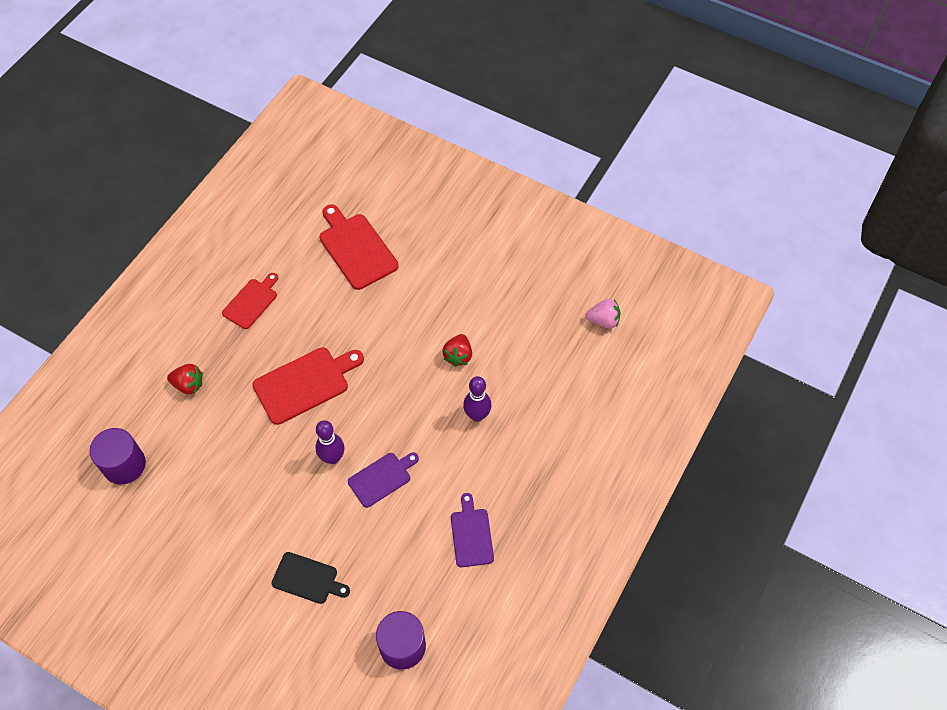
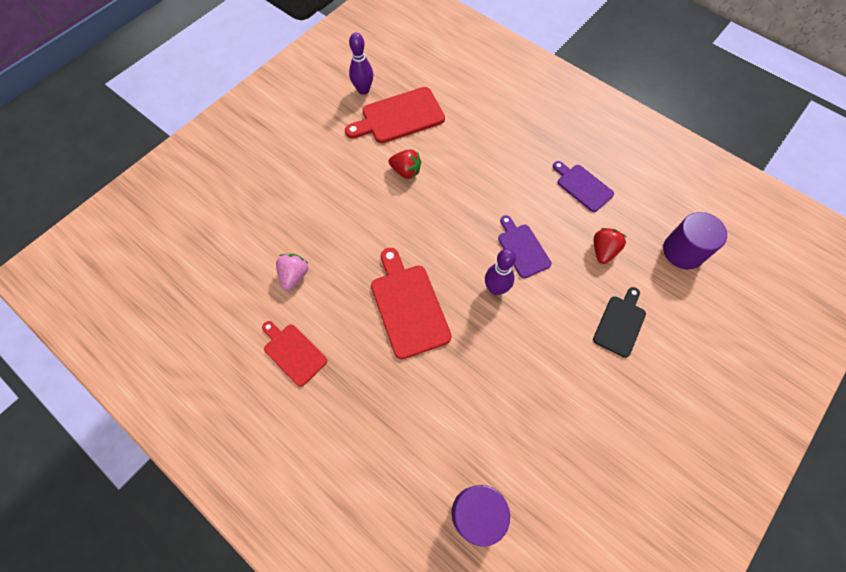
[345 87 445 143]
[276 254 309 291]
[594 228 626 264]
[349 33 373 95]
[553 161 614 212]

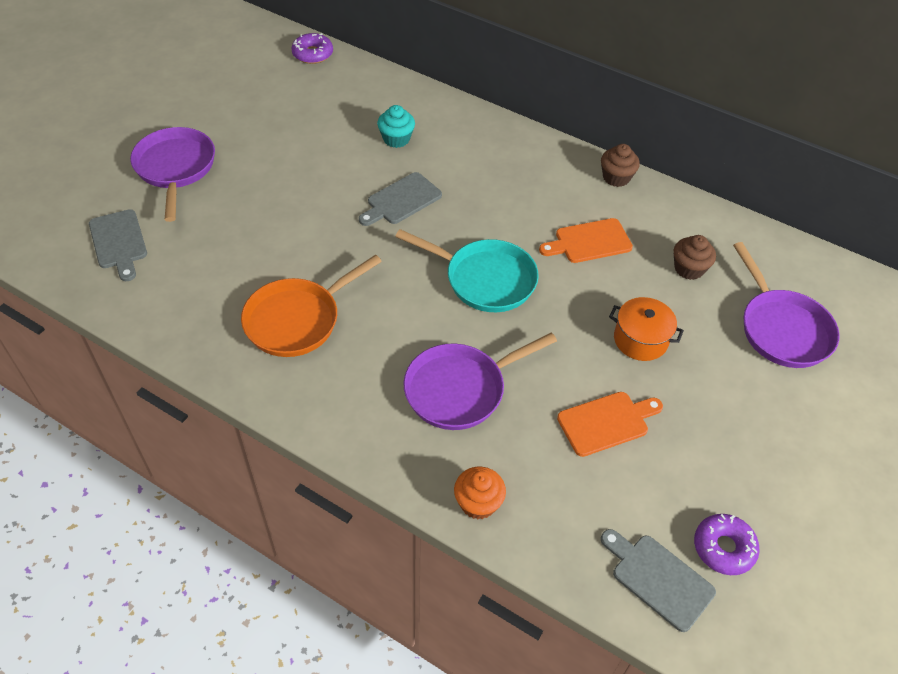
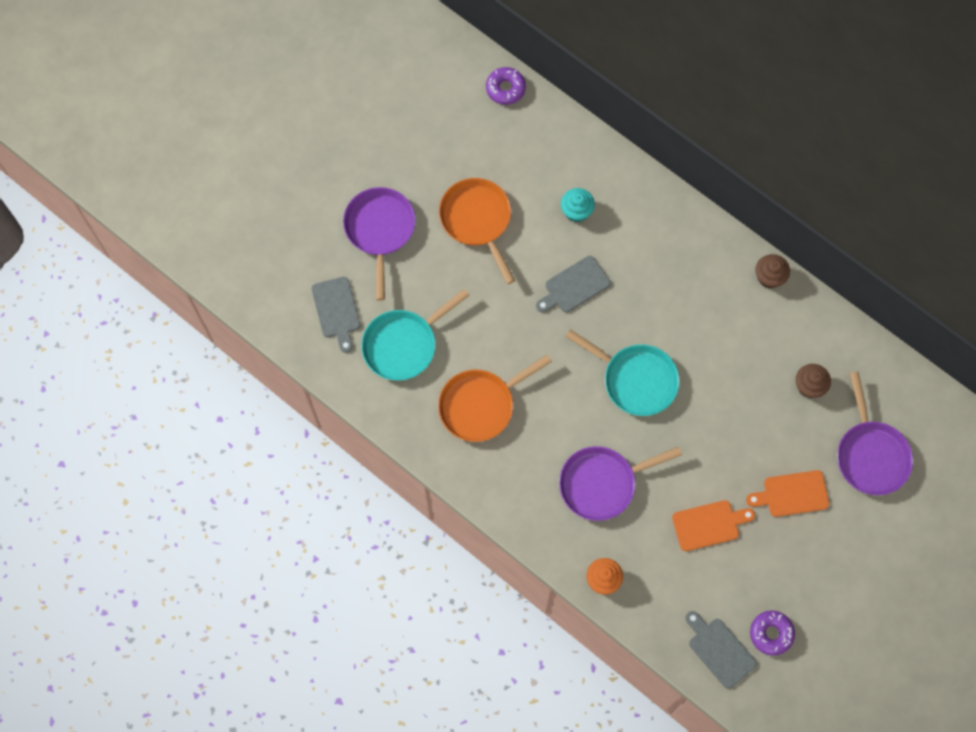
[746 470 829 517]
[609 297 684 361] (first image)
[439 178 515 284]
[361 289 469 381]

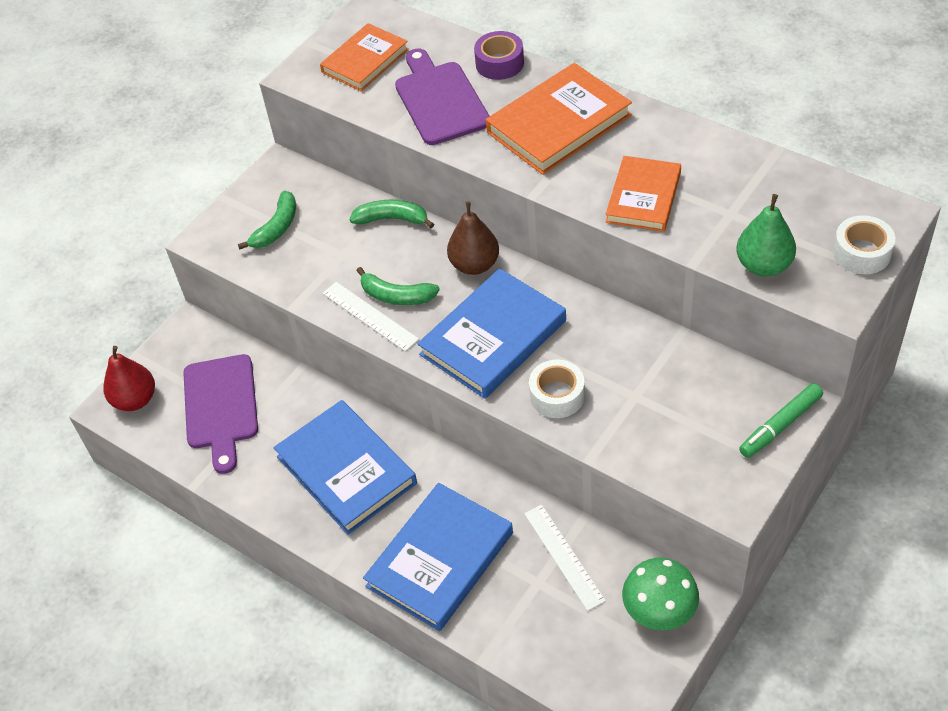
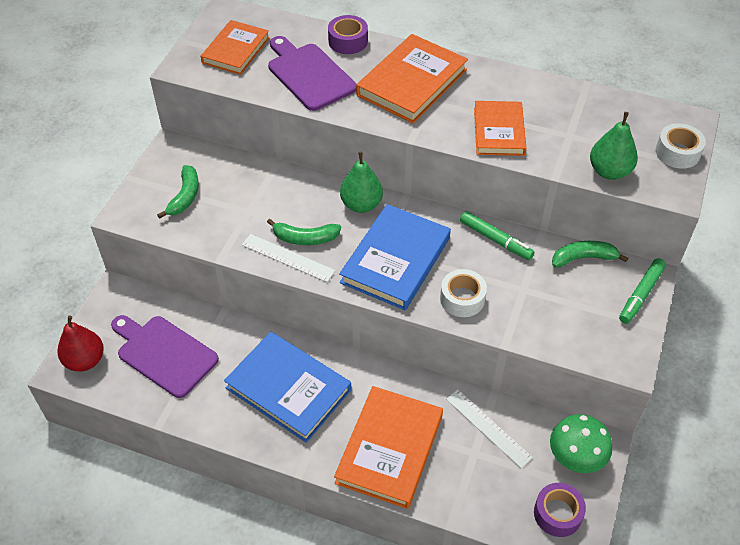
[552 241 628 268]
[340 152 383 213]
[111 315 219 398]
[334 386 443 509]
[460 211 535 260]
[534 483 586 537]

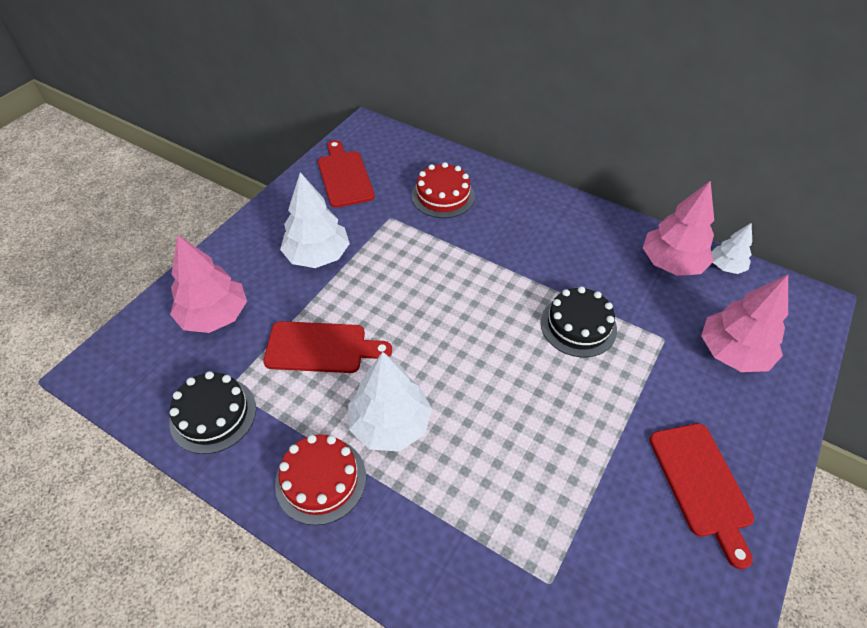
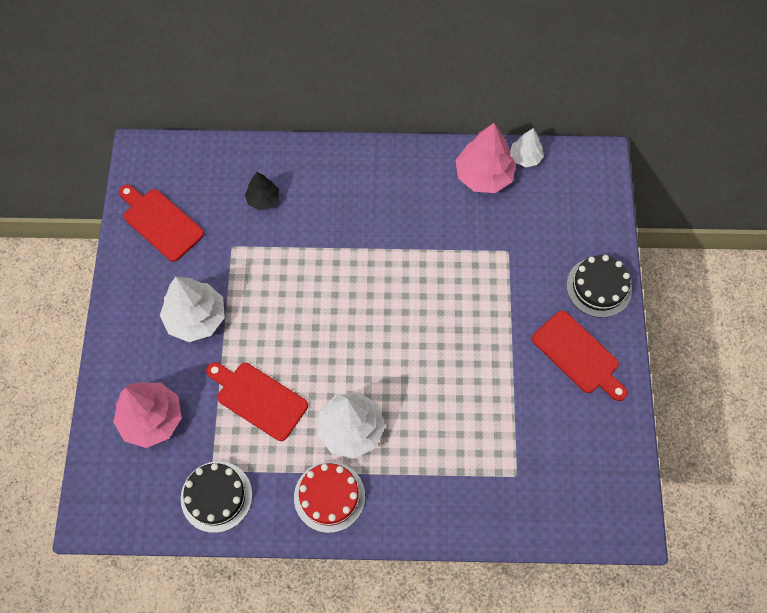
[245 172 279 210]
[701 275 788 372] (first image)
[566 255 632 318]
[206 362 308 441]

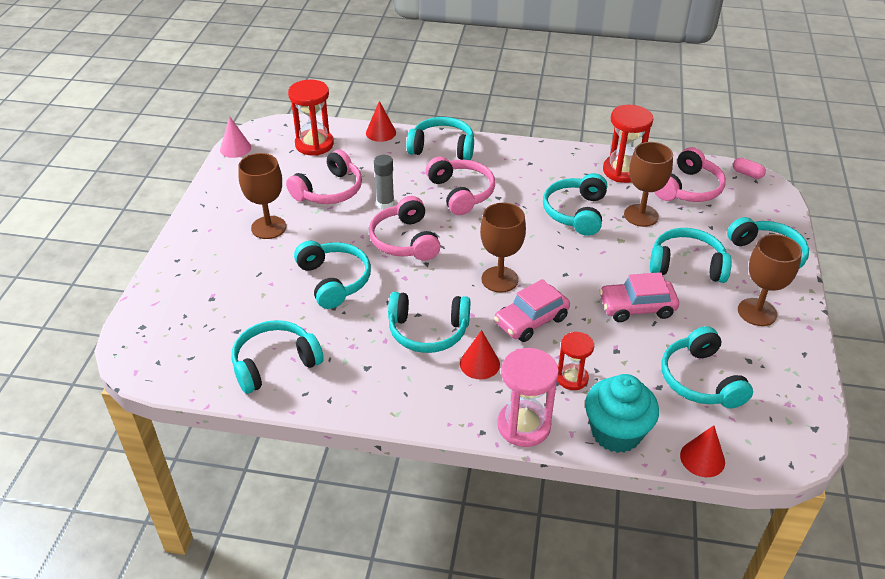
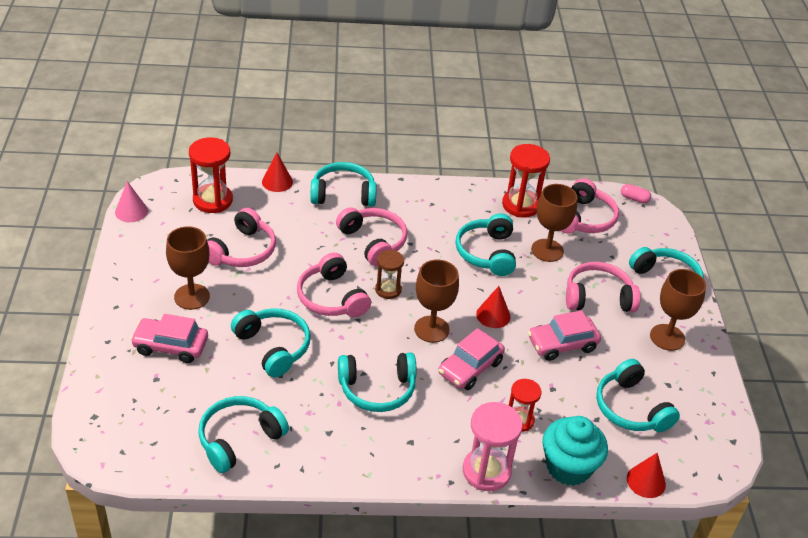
[374 155 394 209] (first image)
[566 262 640 312]
[476 286 511 328]
[375 250 404 299]
[130 314 208 363]

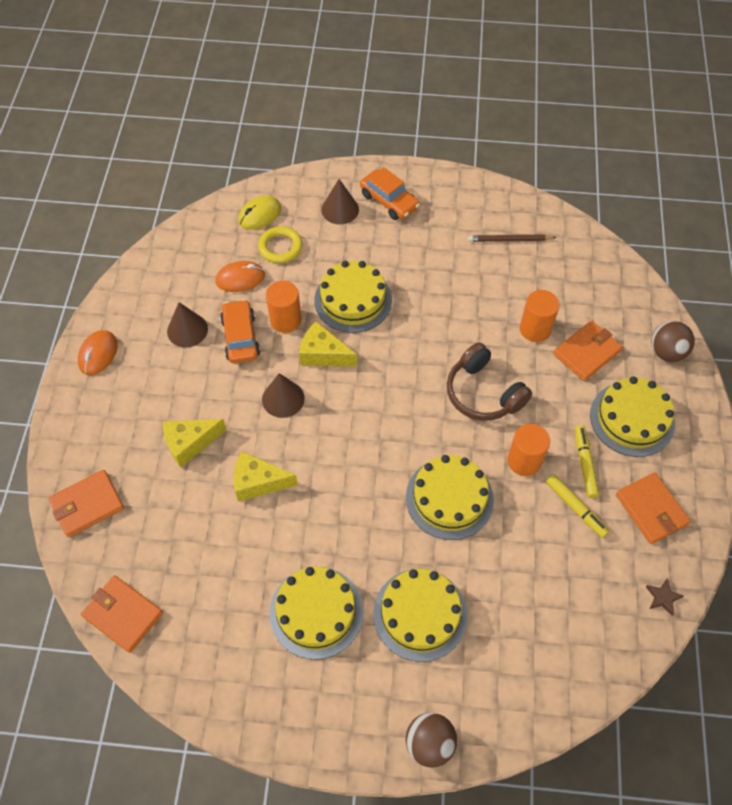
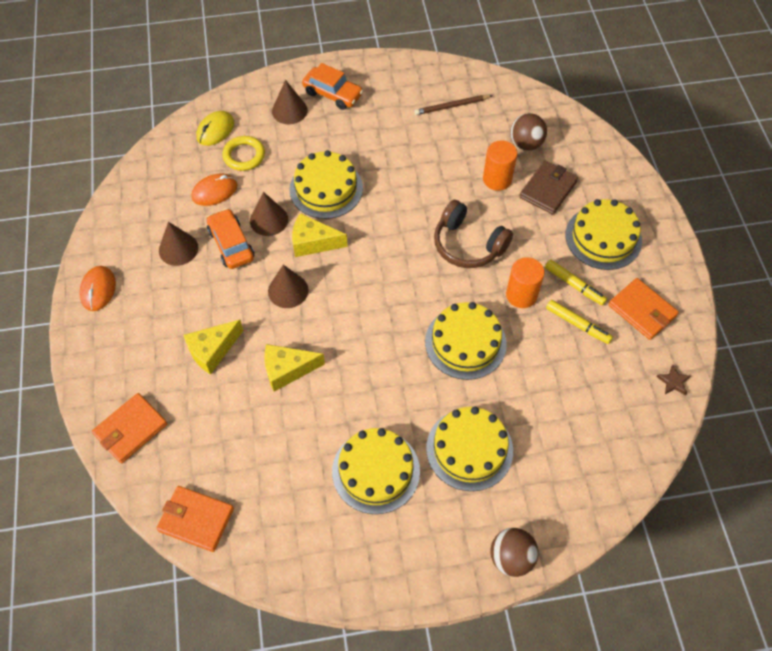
[250 192 288 236]
[519 161 578 215]
[510 113 547 150]
[545 259 607 305]

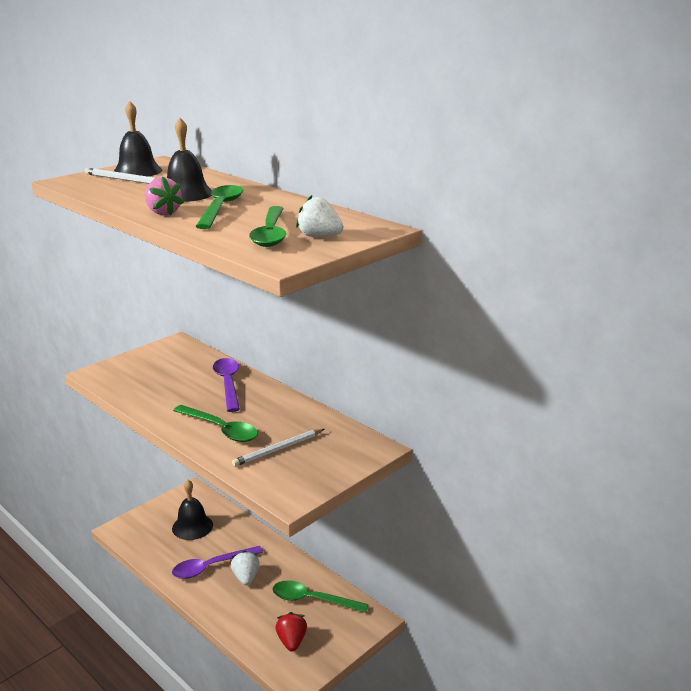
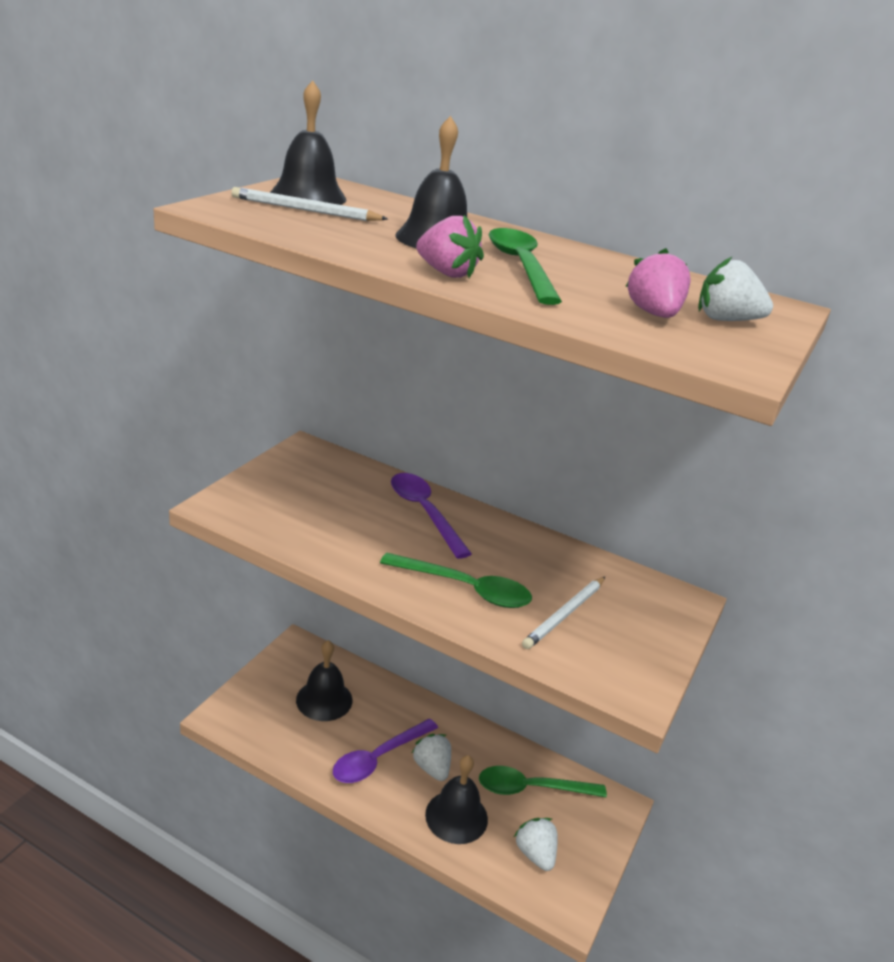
[625 248 691 318]
[514 818 558 871]
[425 755 488 844]

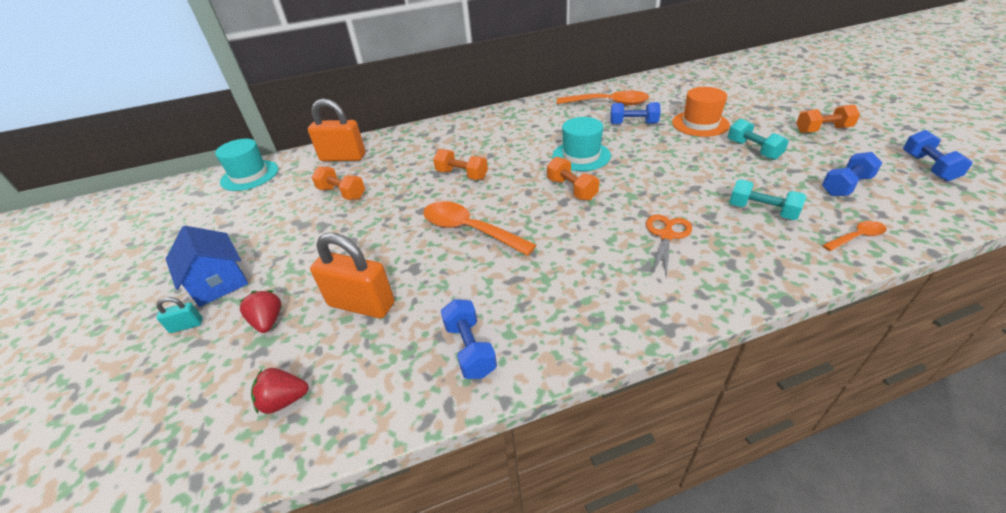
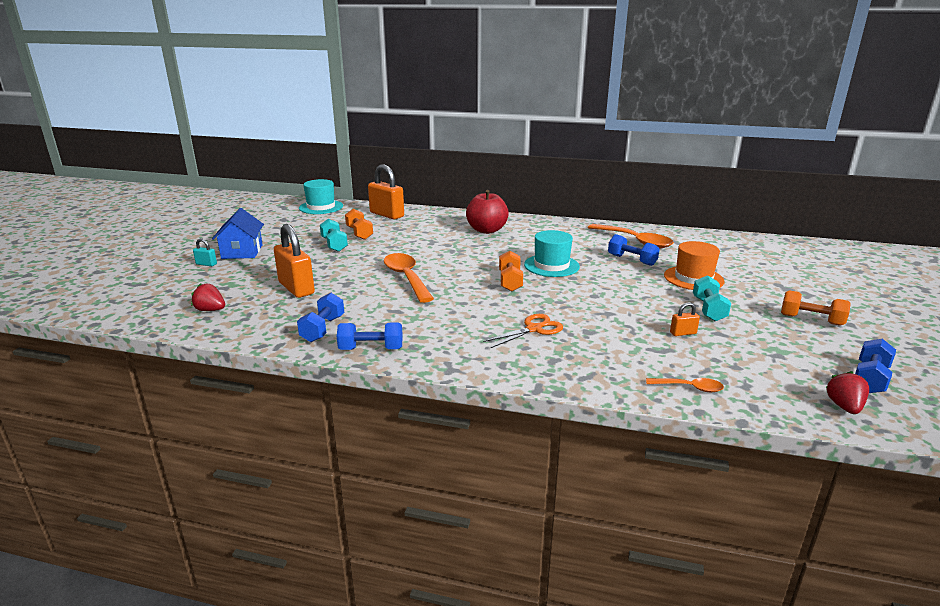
[433 149 488 180] (first image)
[337 323 403 350]
[320 219 348 252]
[826 371 869 414]
[466 190 509 234]
[670 302 700 336]

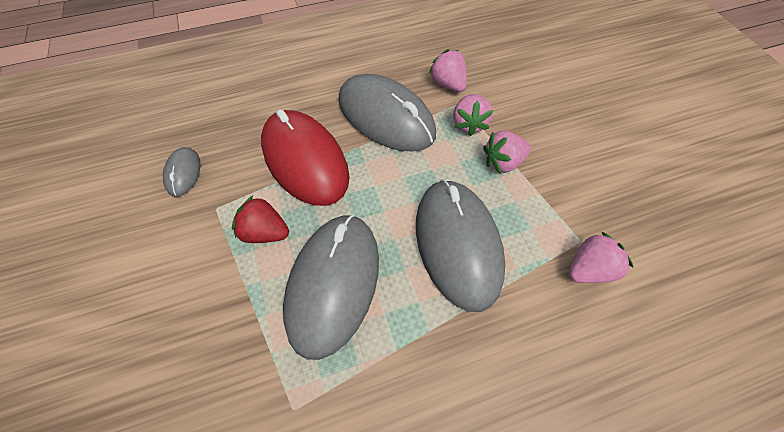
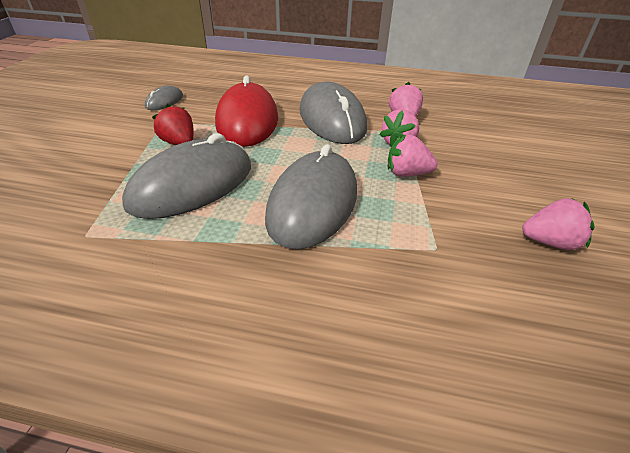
[522 198 594 250]

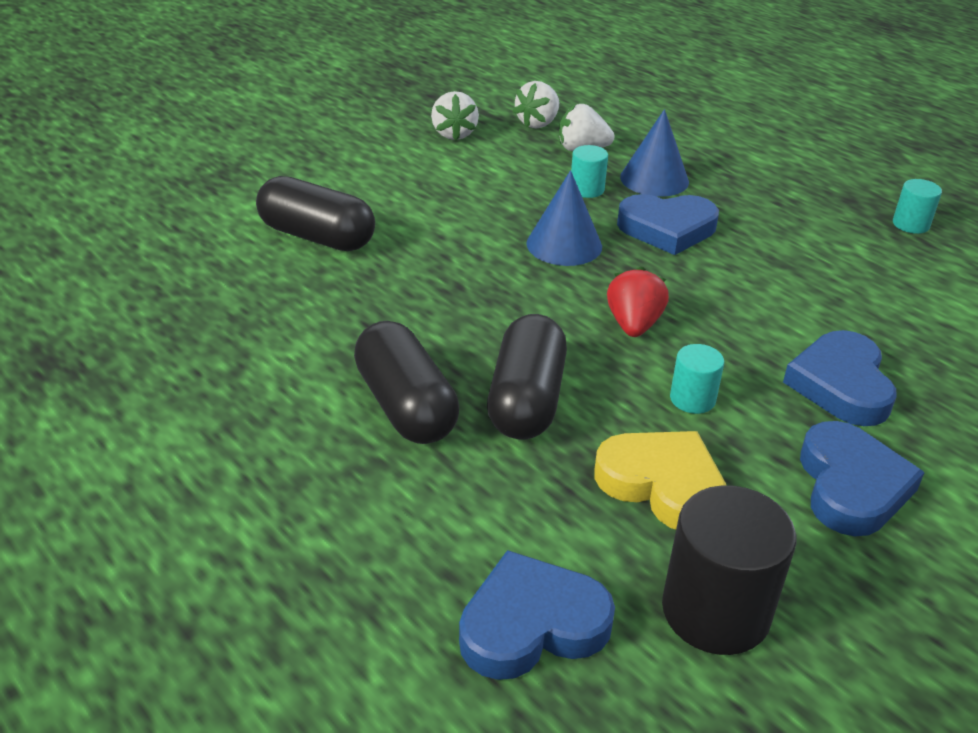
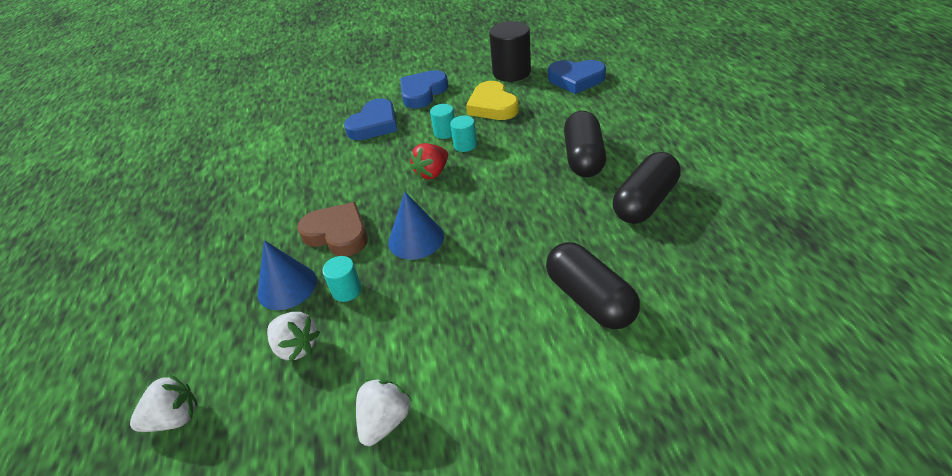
[130 374 198 432]
[450 116 477 152]
[297 202 368 256]
[613 152 681 224]

